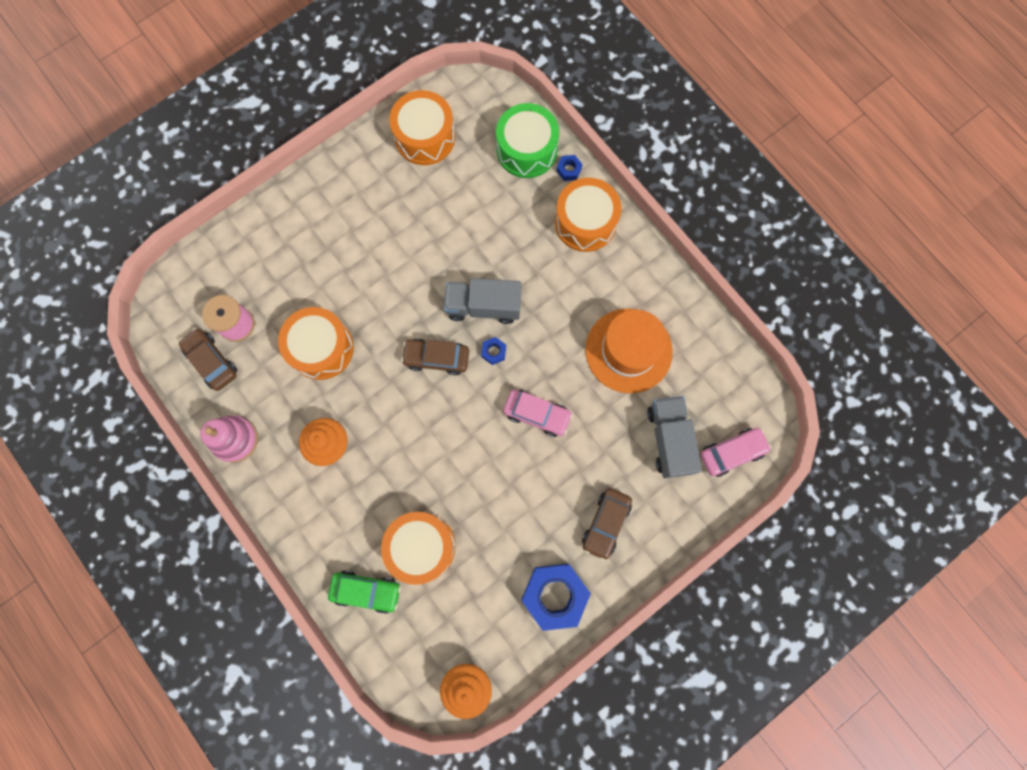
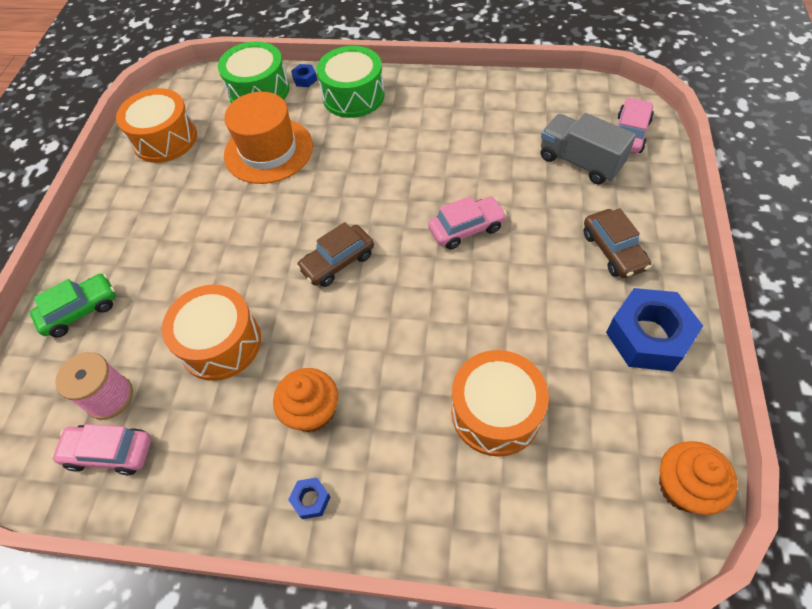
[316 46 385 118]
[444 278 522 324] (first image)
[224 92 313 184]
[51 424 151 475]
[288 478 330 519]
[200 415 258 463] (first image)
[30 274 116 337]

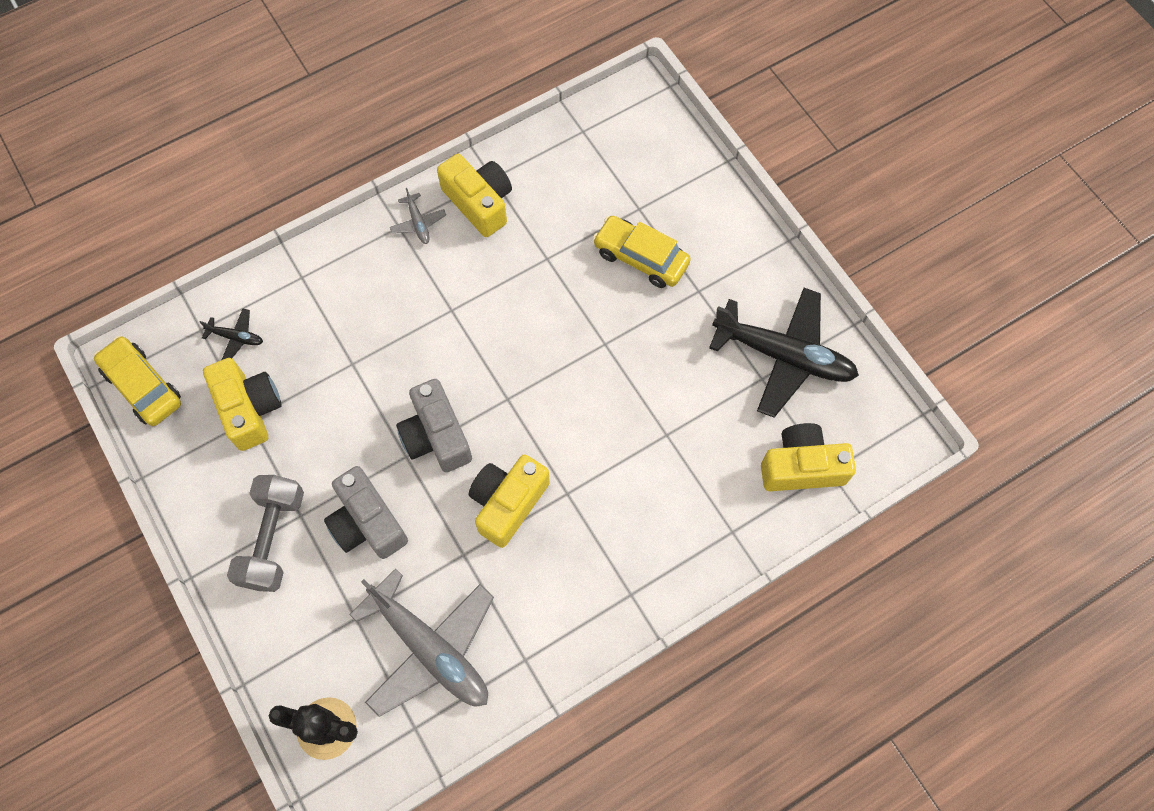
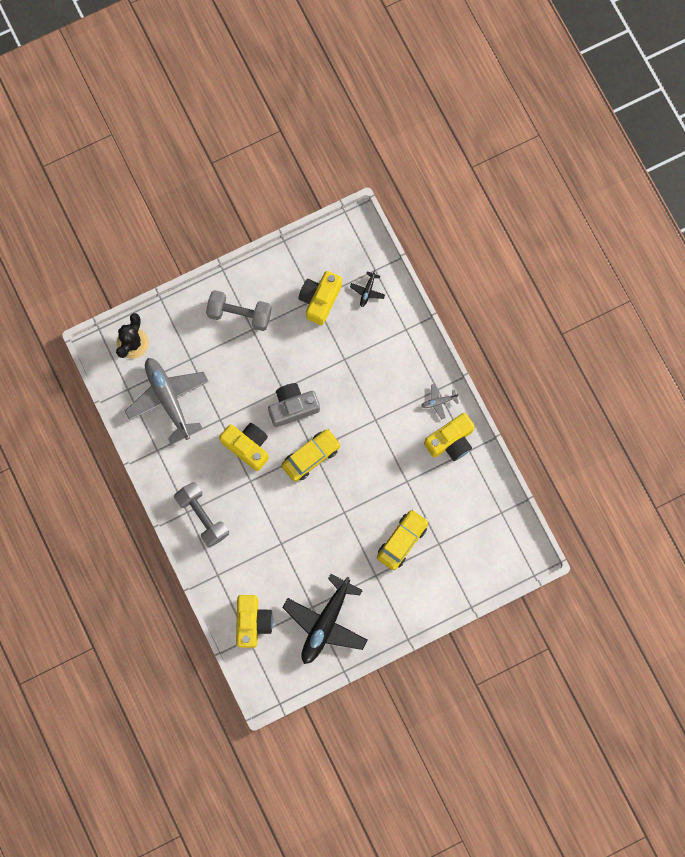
[282 429 341 482]
[299 271 342 325]
[324 466 408 559] (first image)
[125 358 209 444]
[174 482 229 547]

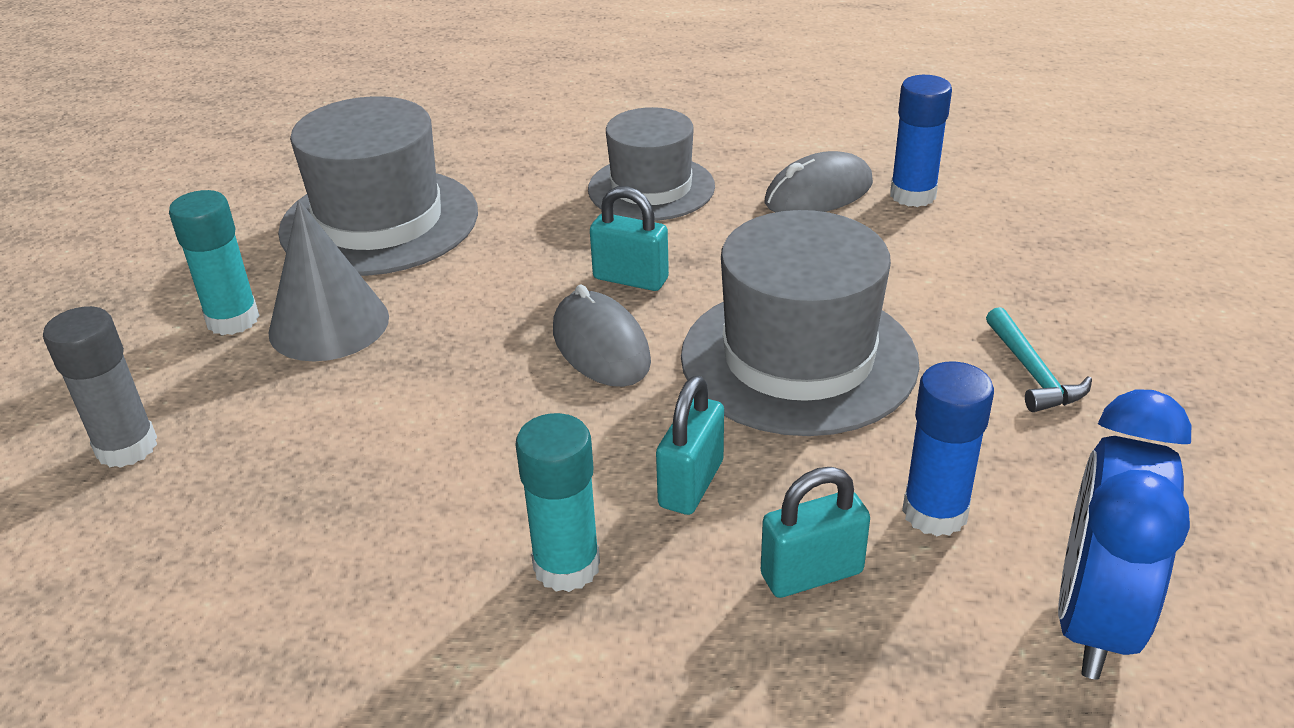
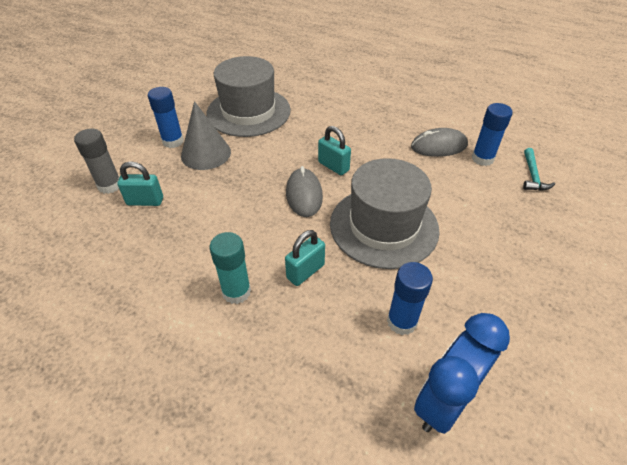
[588 107 715 221] (first image)
[148 87 184 148]
[523 148 555 191]
[117 161 163 206]

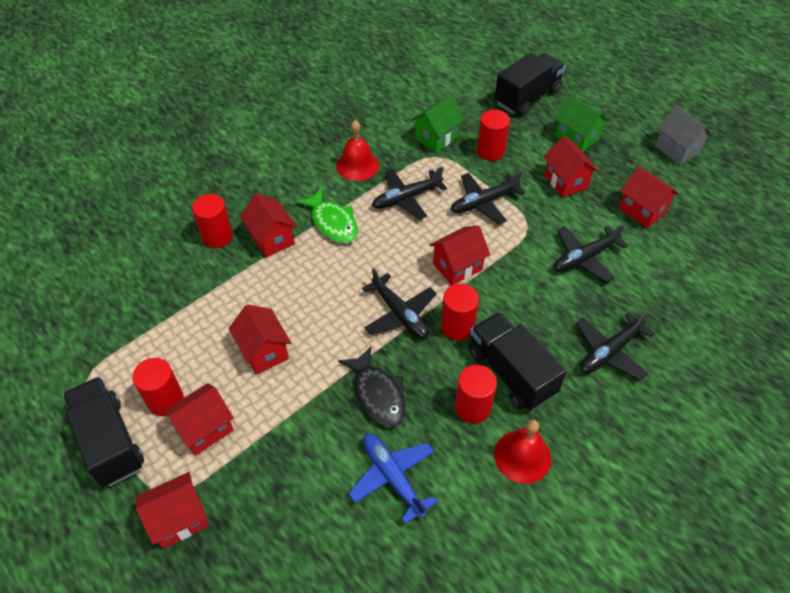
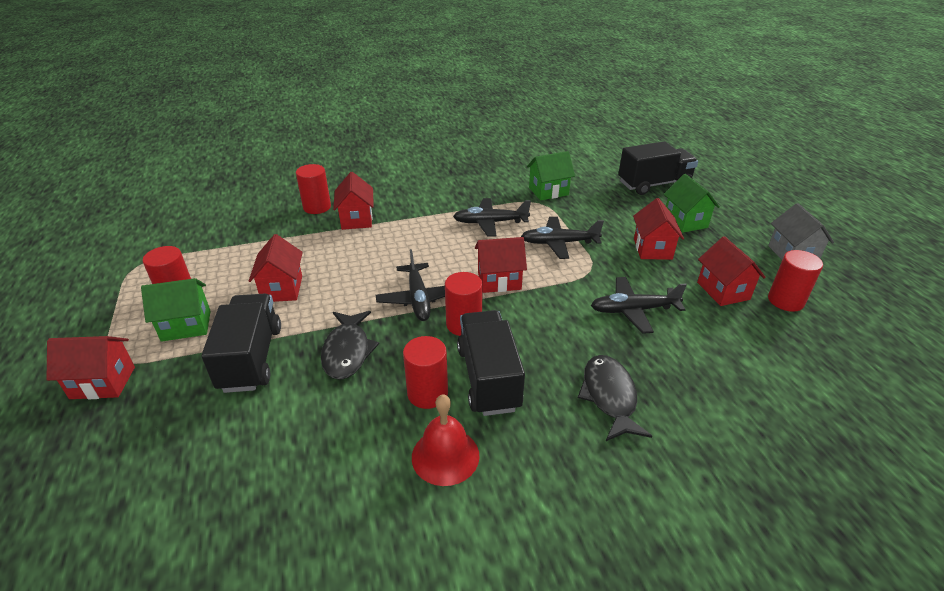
[768 250 823 312]
[336 120 379 181] (first image)
[295 188 358 244] (first image)
[578 355 652 441]
[201 294 281 393]
[141 278 211 342]
[348 434 437 524] (first image)

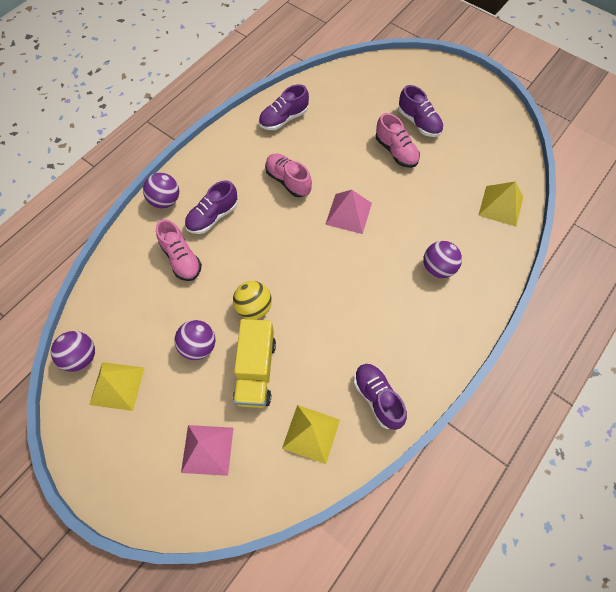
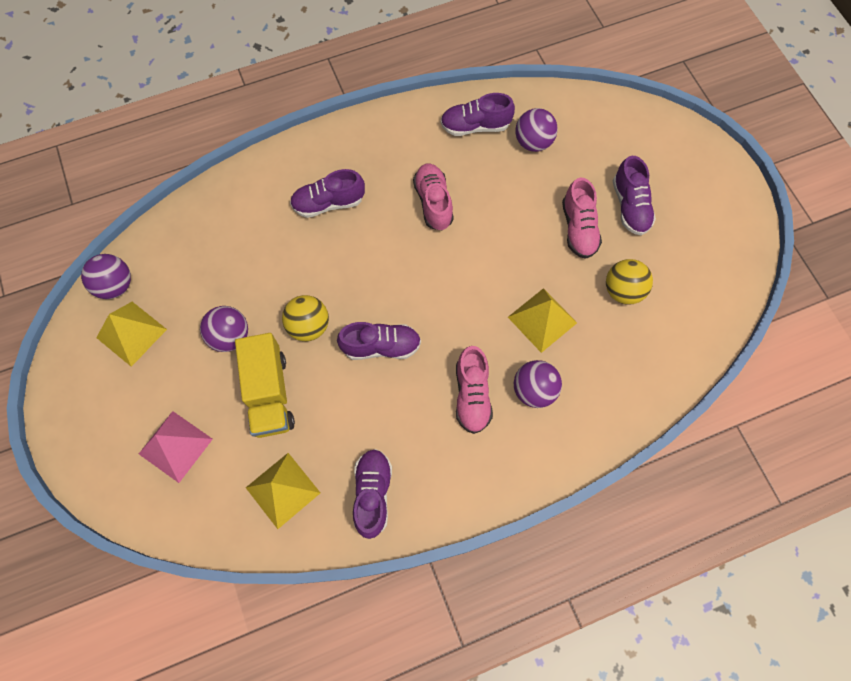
[515 108 558 152]
[508 288 577 353]
[325 190 372 234] (first image)
[456 346 493 434]
[235 333 295 438]
[606 259 653 305]
[337 322 421 360]

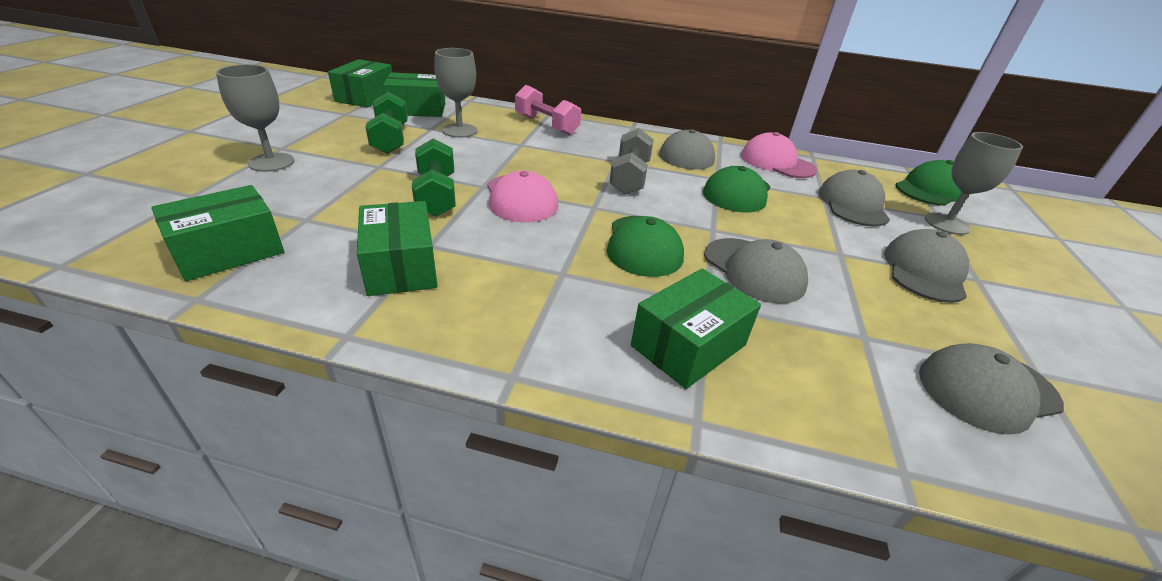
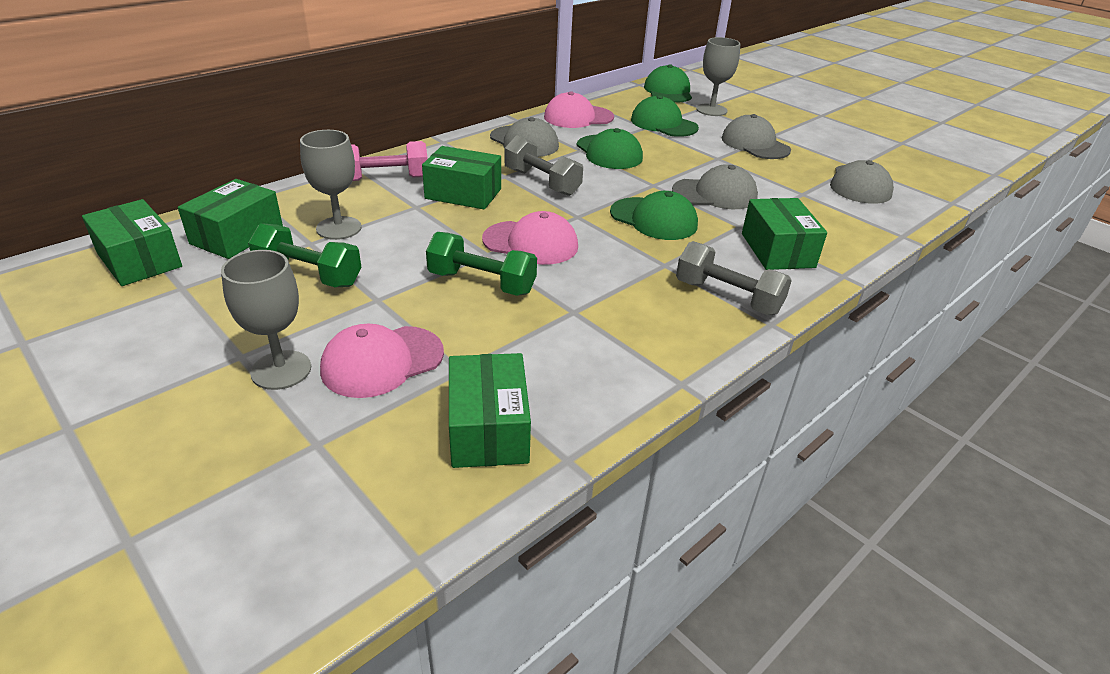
[631 95 699 137]
[422 146 501 210]
[676 241 792 315]
[320 324 444 398]

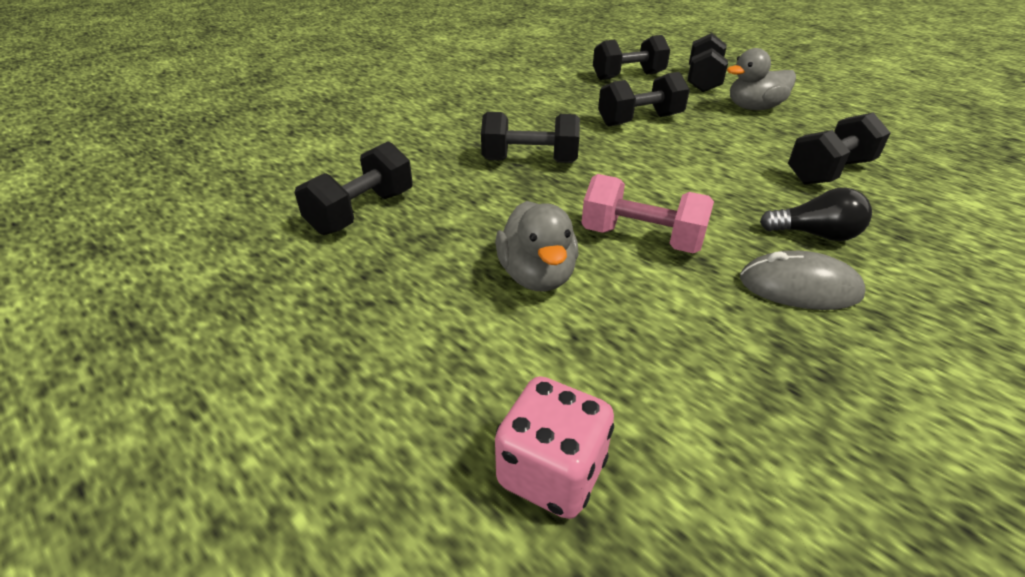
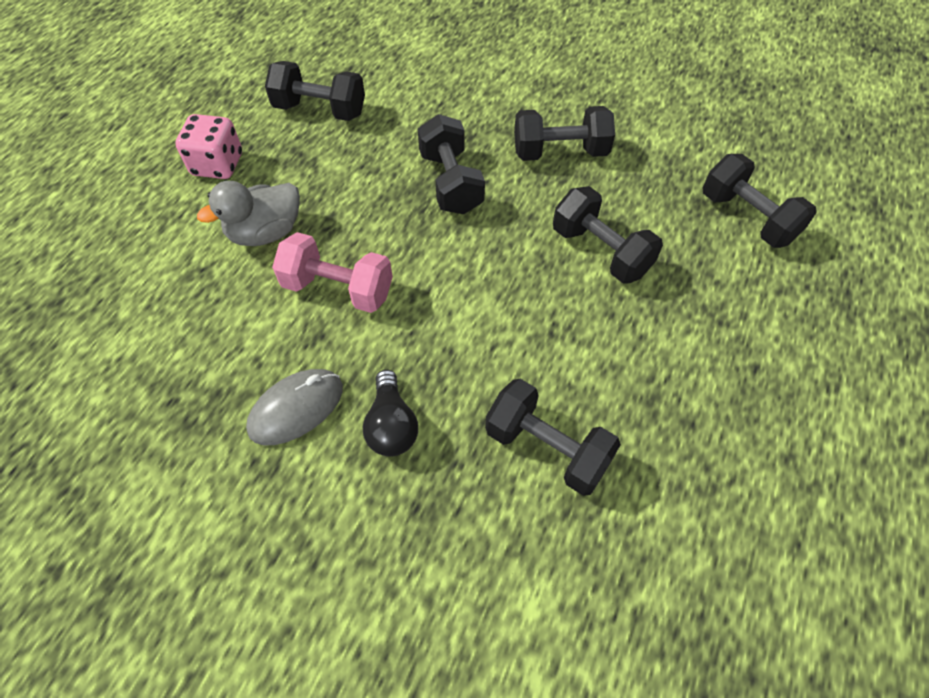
[514 106 615 161]
[727 48 796 110] (first image)
[272 232 393 313]
[246 369 343 445]
[175 114 242 179]

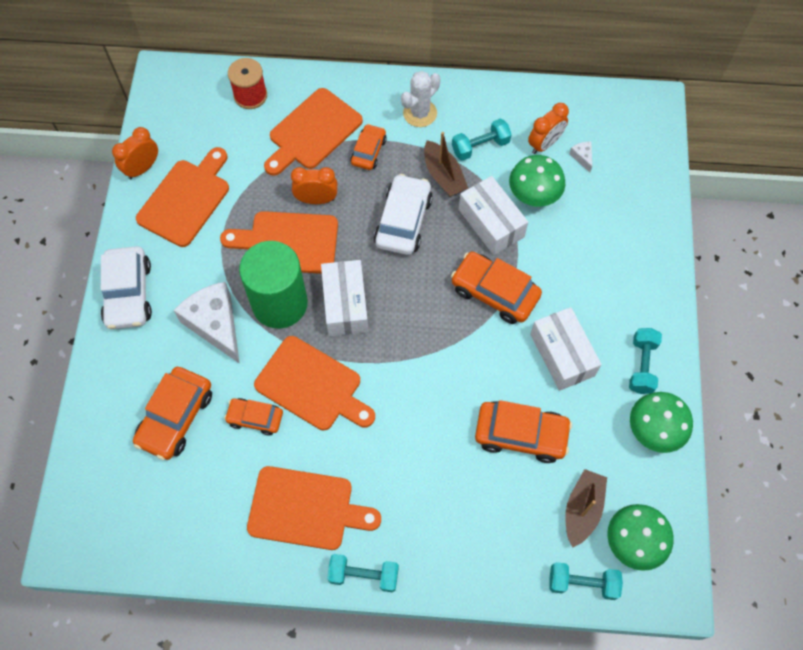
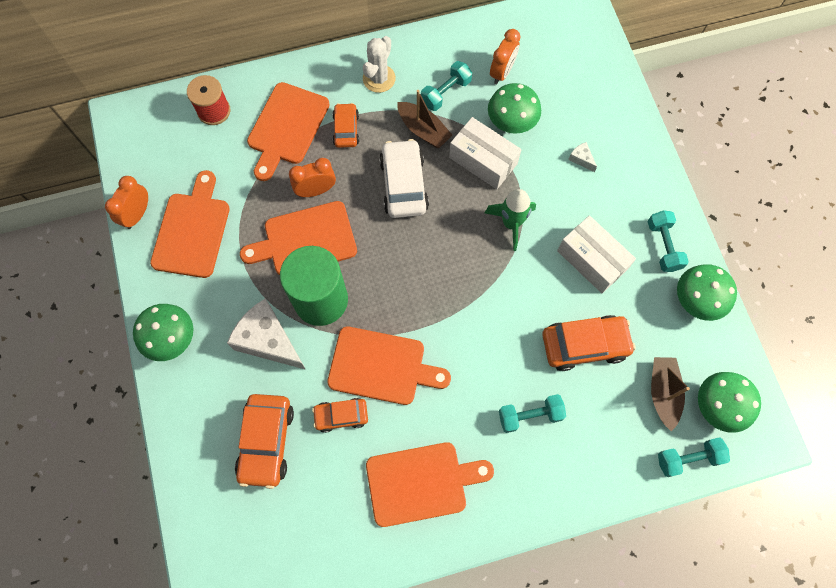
[568 142 597 172]
[133 304 193 361]
[485 189 536 251]
[321 260 368 336] (first image)
[499 394 566 433]

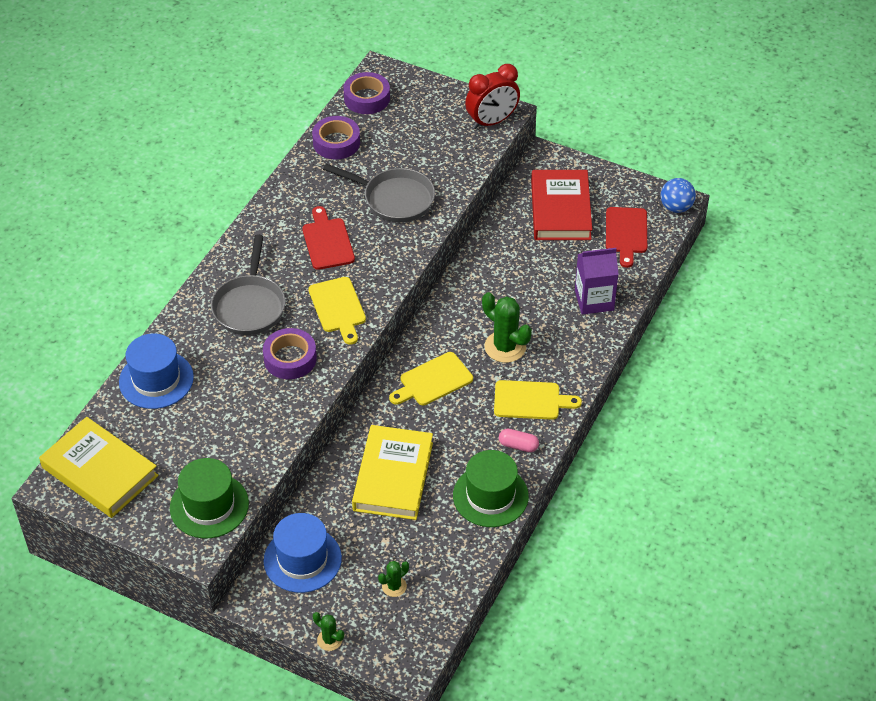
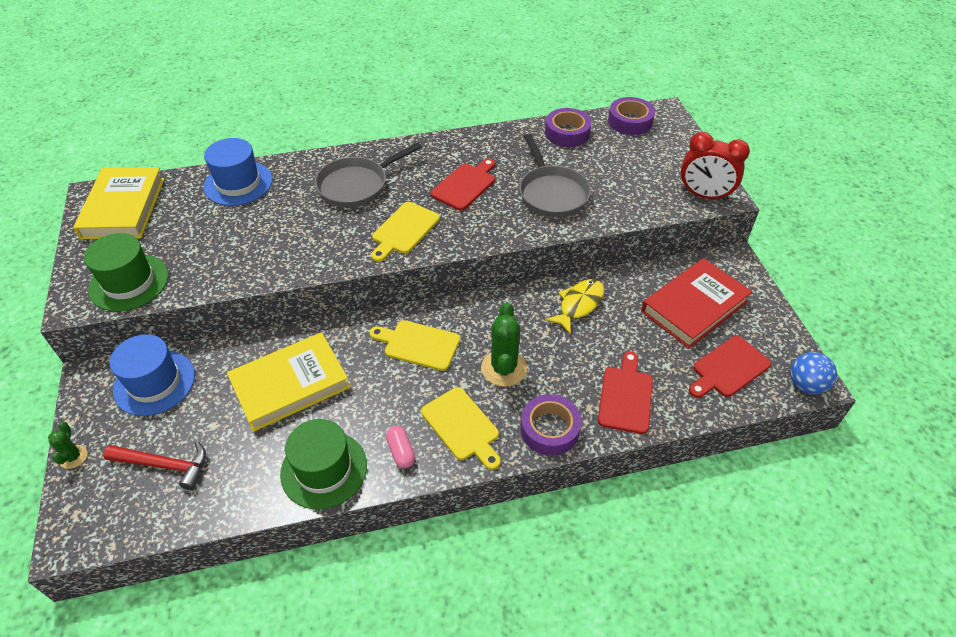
[598 351 653 434]
[520 394 581 456]
[103 441 206 490]
[545 279 604 335]

